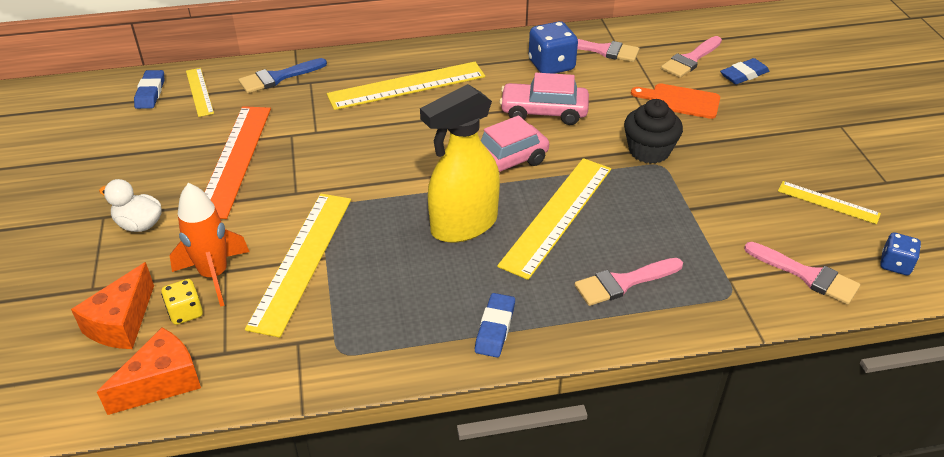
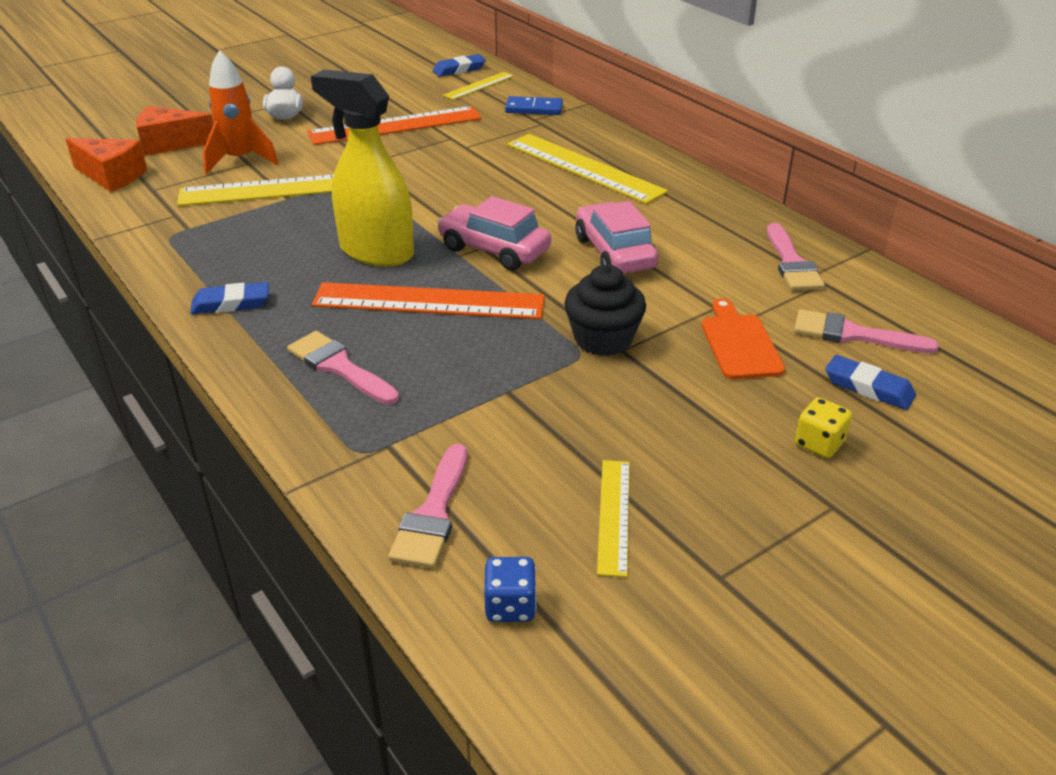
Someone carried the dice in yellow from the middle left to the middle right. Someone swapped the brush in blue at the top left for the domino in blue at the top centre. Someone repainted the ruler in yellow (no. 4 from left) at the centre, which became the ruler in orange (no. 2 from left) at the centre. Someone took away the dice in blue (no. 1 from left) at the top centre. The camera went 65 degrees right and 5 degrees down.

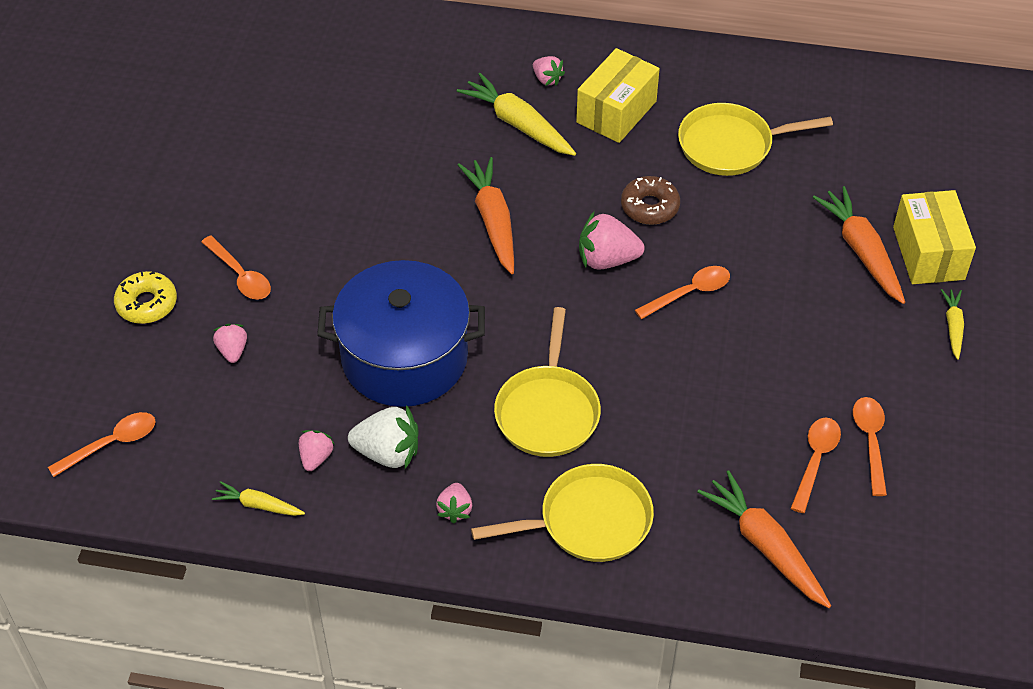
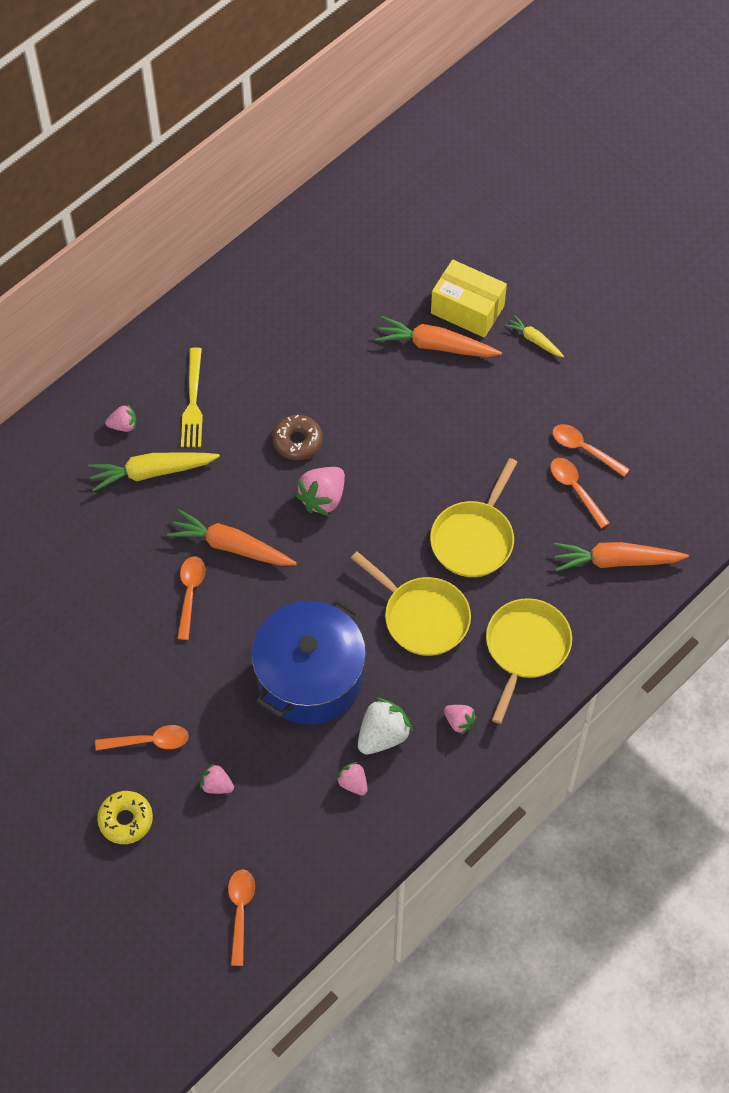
Someone took away the carrot in yellow (no. 1 from left) at the bottom left. Someone swapped the box in yellow (no. 1 from left) at the top centre for the fork in yellow at the middle left. Someone carried the spoon in orange (no. 3 from left in the first image) from the centre to the middle left. Someone carried the pan in yellow (no. 3 from left in the first image) from the top right to the centre. The camera went 55 degrees left and 10 degrees up.

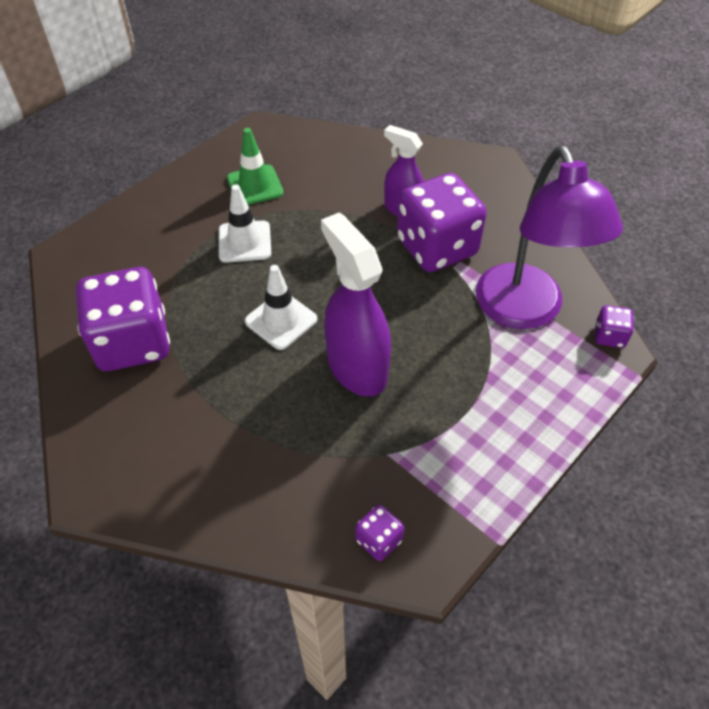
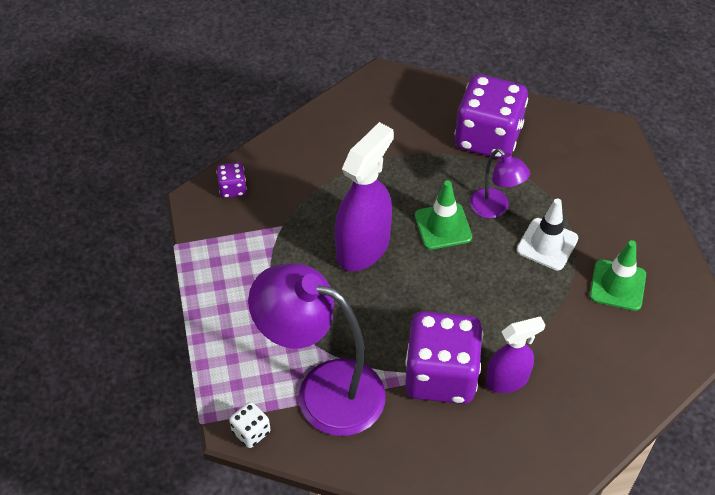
Someone repainted the traffic cone in white (no. 2 from left) at the centre, which became the traffic cone in green (no. 1 from left) at the centre. Someone rotated the spray bottle in purple (no. 1 from left) at the centre by 60 degrees counterclockwise. Someone repainted the dice in purple (no. 4 from left) at the middle right, which became the dice in white at the bottom centre. Someone put down the lamp in purple (no. 2 from left) at the middle right. The camera went 125 degrees right and 0 degrees up.

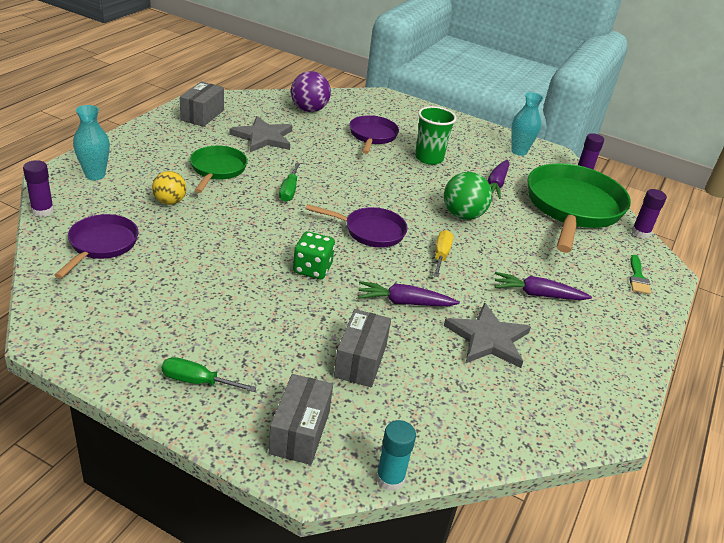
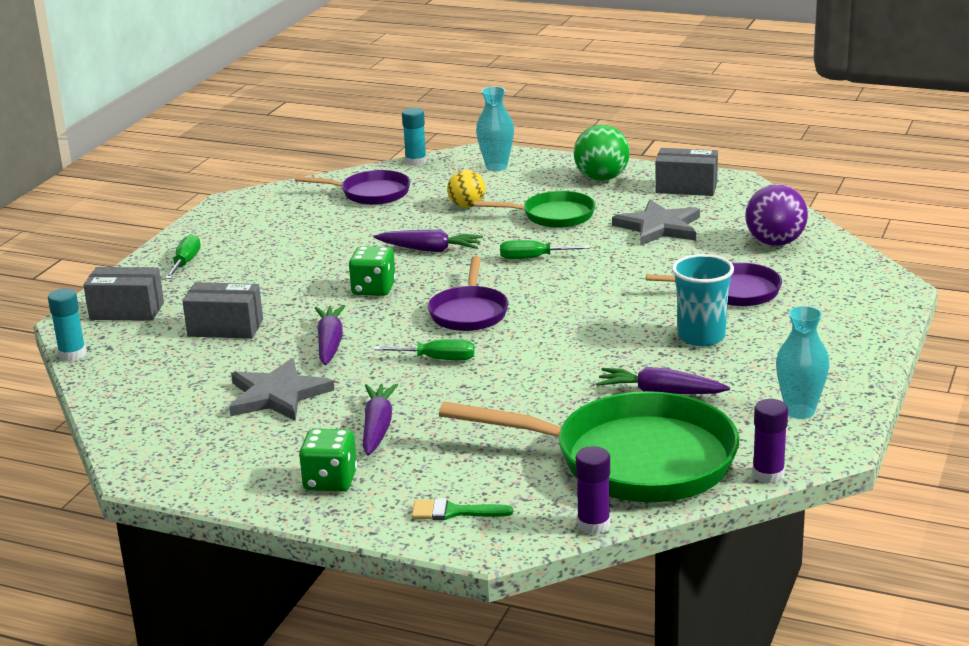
Someone repainted the glue stick in purple (no. 1 from left) at the middle left, which became the glue stick in turquoise (no. 2 from left) at the top centre. Someone repainted the cup in green at the top centre, which became the cup in turquoise at the middle right. Someone repainted the screwdriver in yellow at the centre, which became the screwdriver in green (no. 2 from left) at the centre. Someone carried the ball in green from the centre to the top centre. Someone put down the dice in green (no. 1 from left) at the bottom centre. Someone put down the carrot in purple (no. 3 from left) at the centre. The camera went 90 degrees right and 10 degrees down.

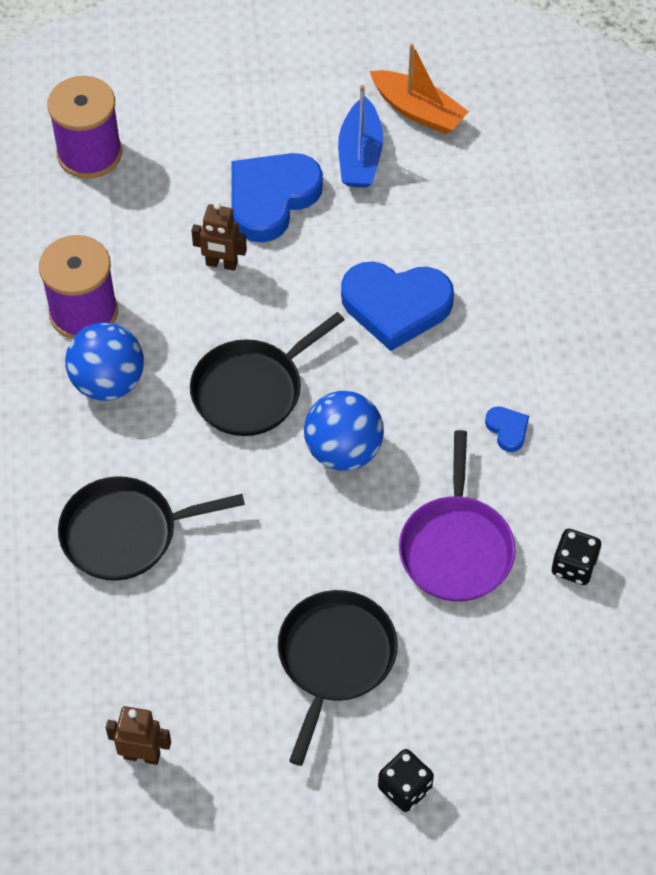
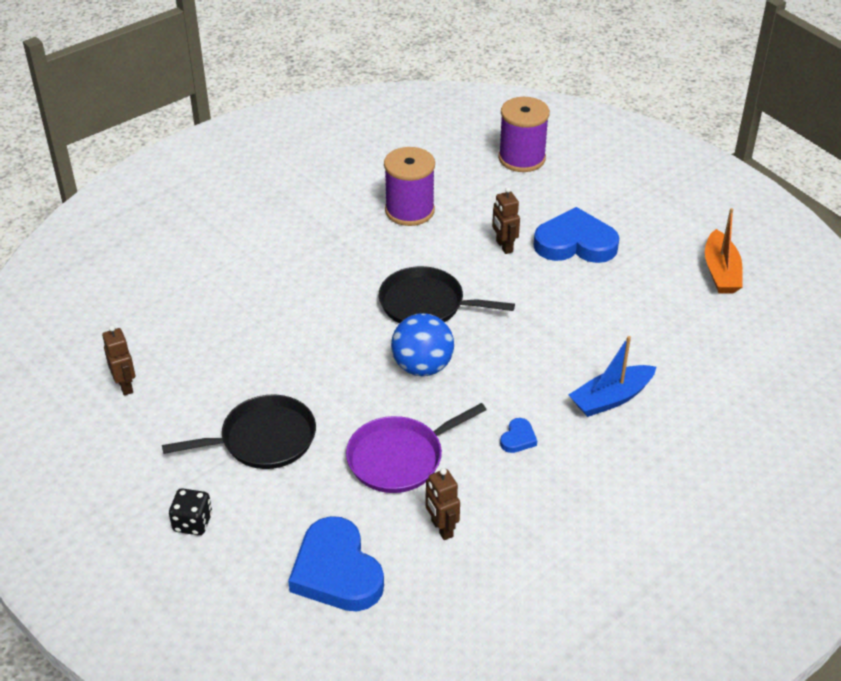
Someone took away the pan in black (no. 1 from left) at the middle left. Someone took away the ball in blue (no. 1 from left) at the middle left. Someone carried the boat in blue from the top centre to the middle right. Someone carried the heart in blue (no. 2 from left in the first image) from the centre to the bottom centre. Someone swapped the dice in black (no. 2 from left) at the middle right for the robot in brown (no. 2 from left) at the bottom centre. The camera went 55 degrees right and 15 degrees down.

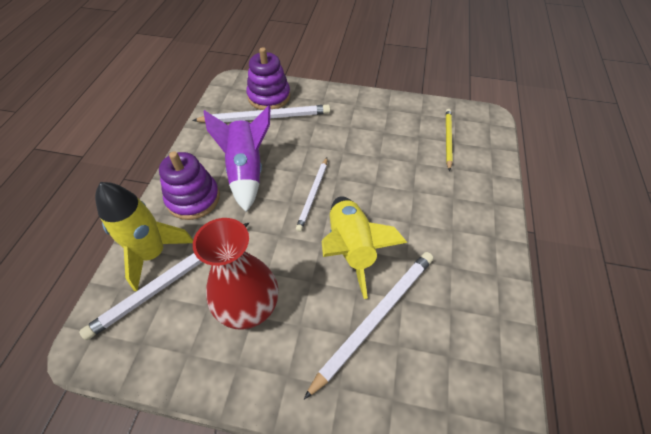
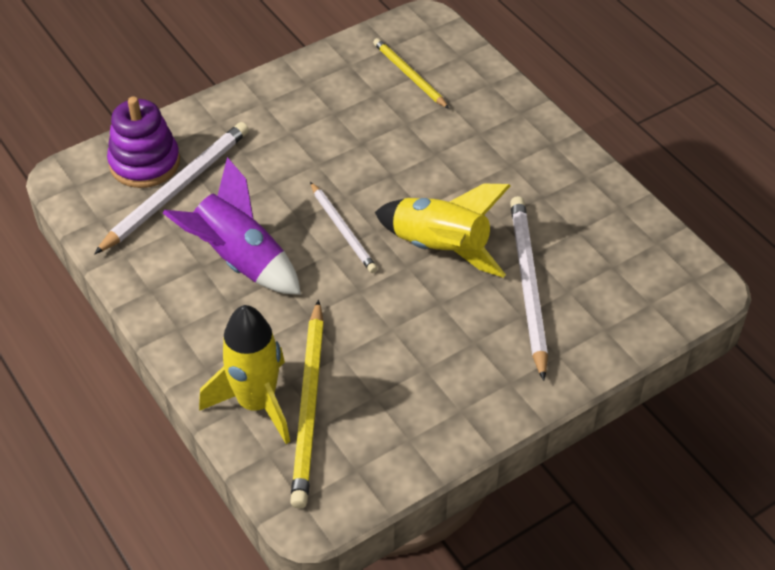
Someone repainted the pencil in white (no. 1 from left) at the middle left, which became the pencil in yellow (no. 1 from left) at the bottom centre. Someone took away the stacking toy in purple (no. 1 from left) at the middle left. Someone took away the vase in red at the centre. The camera went 45 degrees left and 5 degrees down.

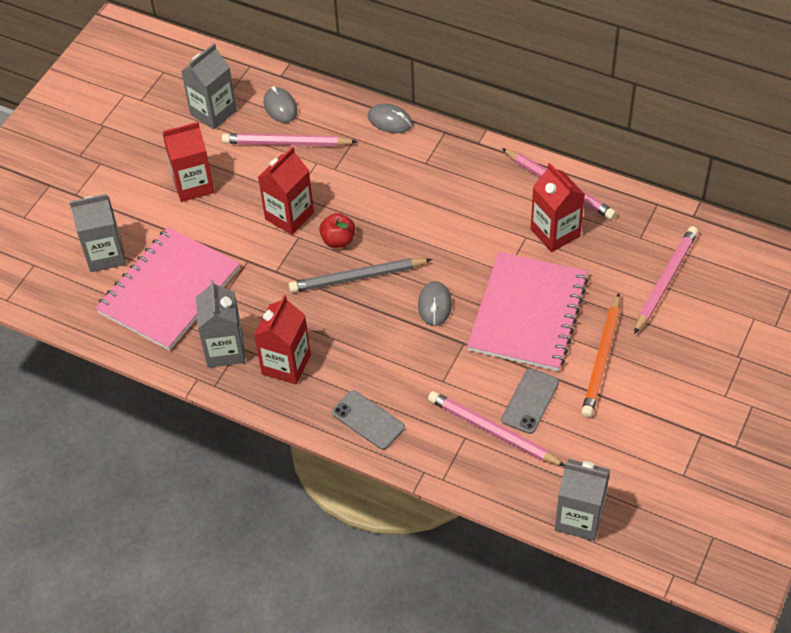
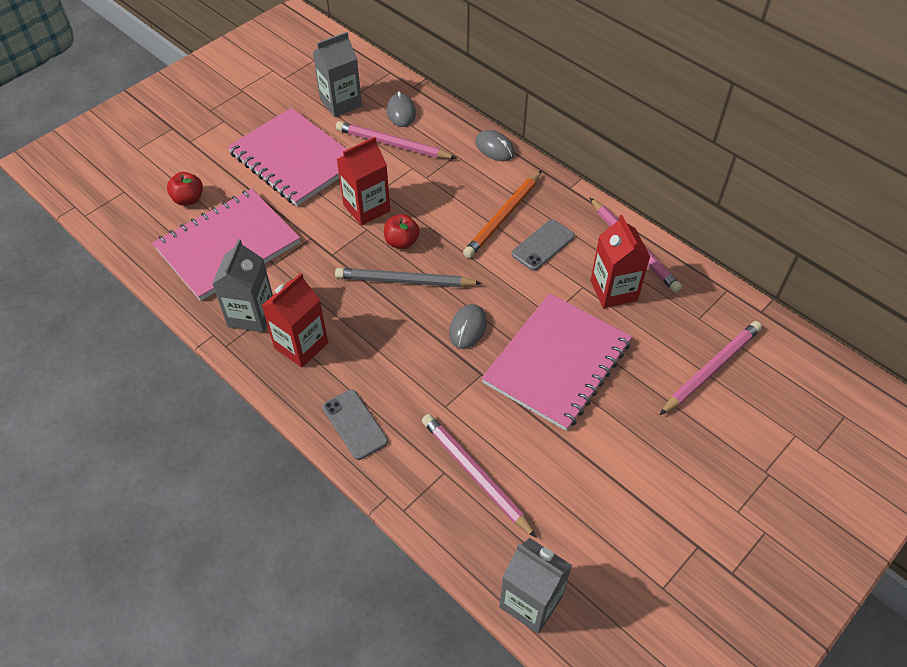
Someone swapped the carton in grey (no. 1 from left) at the middle left for the apple in red (no. 1 from left) at the top left. Someone swapped the carton in red (no. 1 from left) at the top left for the notebook in pink (no. 2 from left) at the top left. Someone carried the phone in grey (no. 2 from left) from the middle right to the centre. Someone carried the pencil in orange from the middle right to the top centre. The camera went 15 degrees right and 0 degrees up.

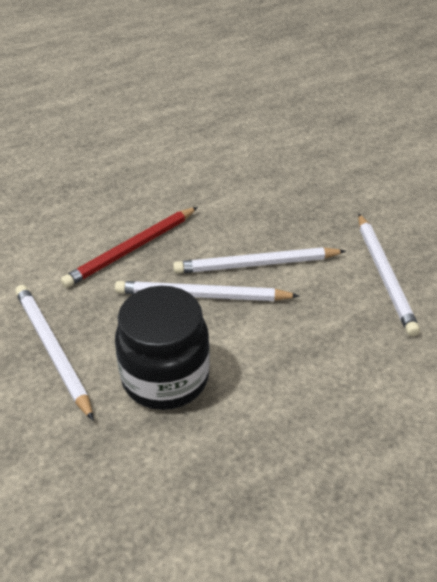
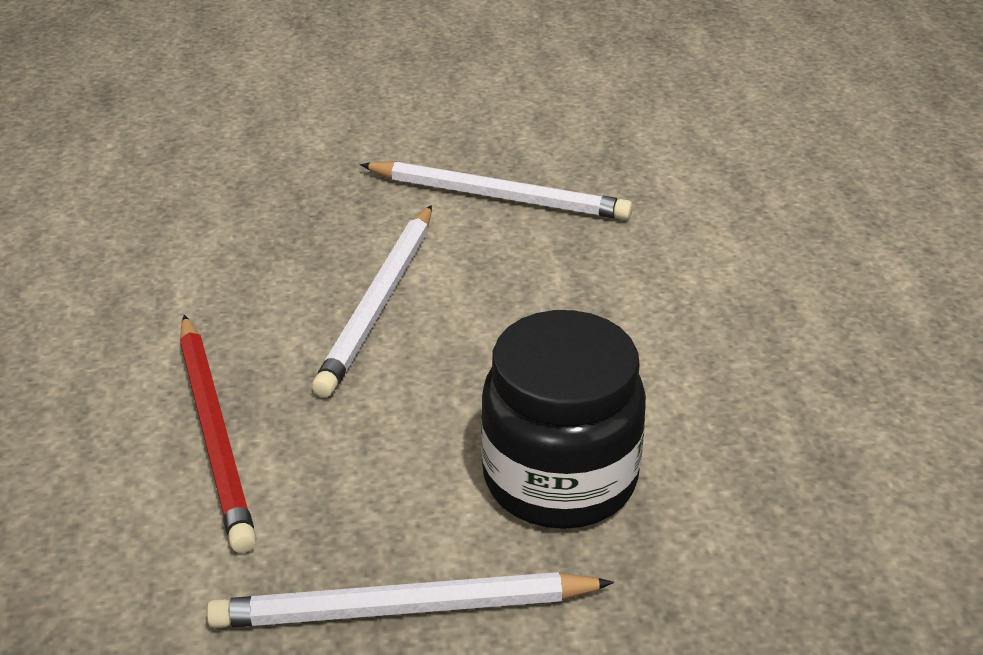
Someone took away the pencil in white (no. 2 from left) at the centre. The camera went 65 degrees left and 5 degrees down.

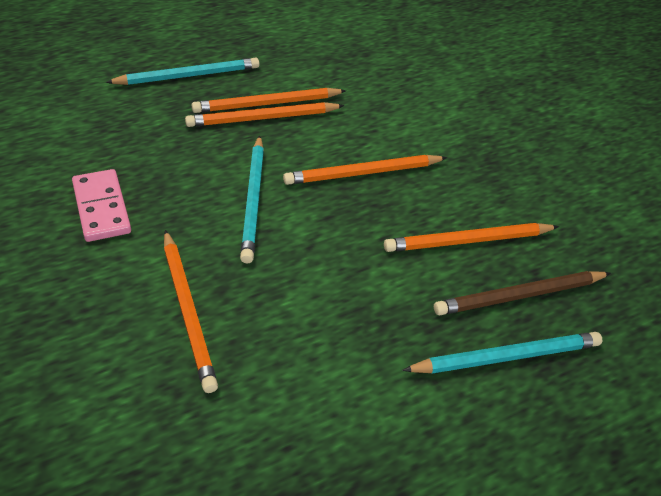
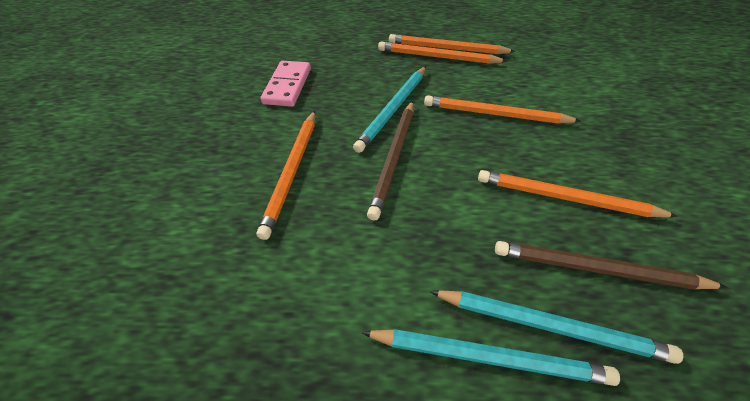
Someone carried the pencil in turquoise (no. 1 from left in the first image) from the top left to the bottom centre. Someone put down the pencil in brown (no. 1 from left) at the centre. The camera went 35 degrees right and 5 degrees up.

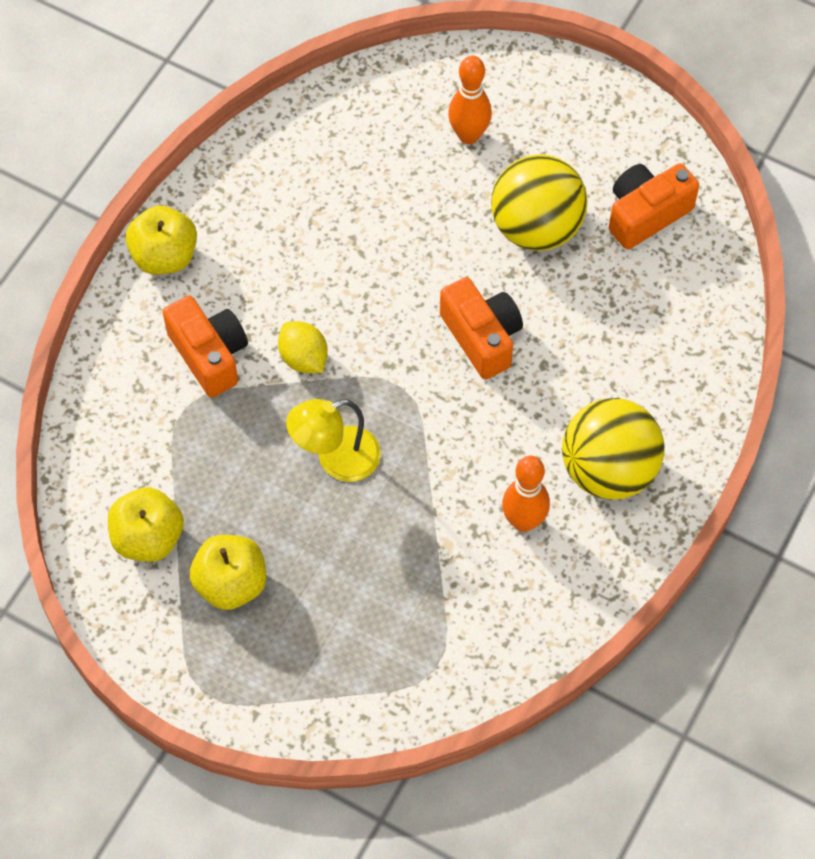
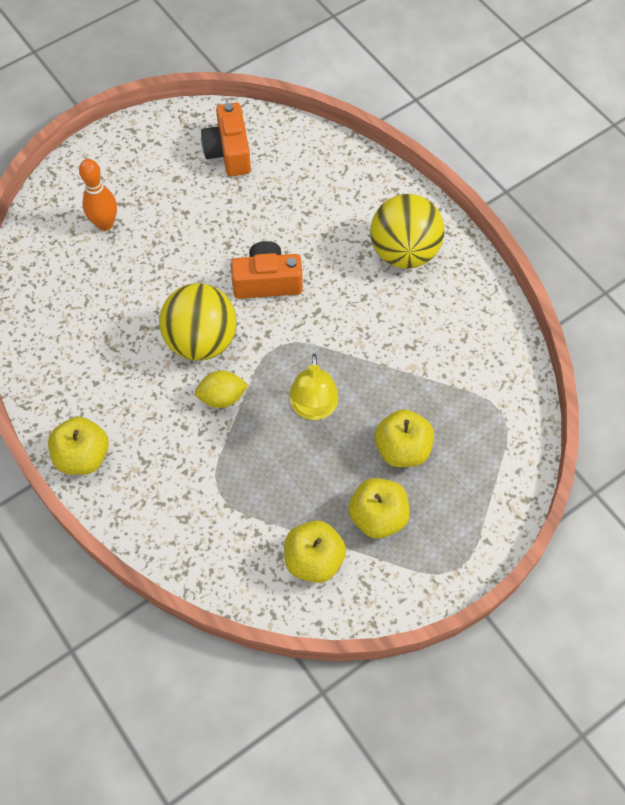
Someone took away the camera in orange (no. 1 from left) at the middle left. Someone carried the ball in yellow (no. 1 from left) from the top centre to the middle left. Someone took away the bowling pin in orange (no. 2 from left) at the centre. Someone put down the apple in yellow (no. 4 from left) at the centre. The camera went 65 degrees left and 0 degrees up.

